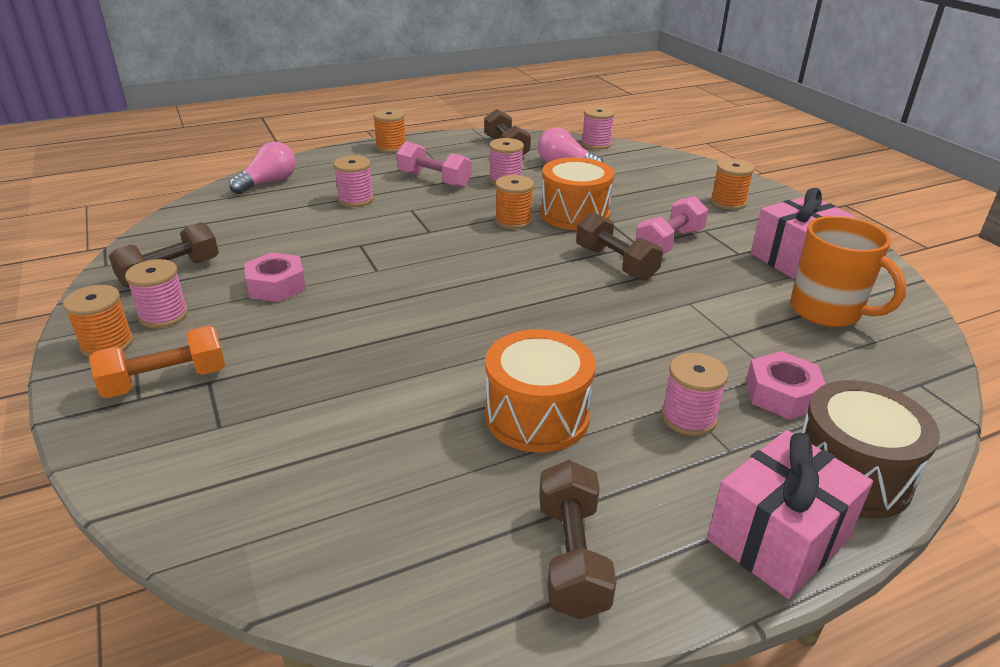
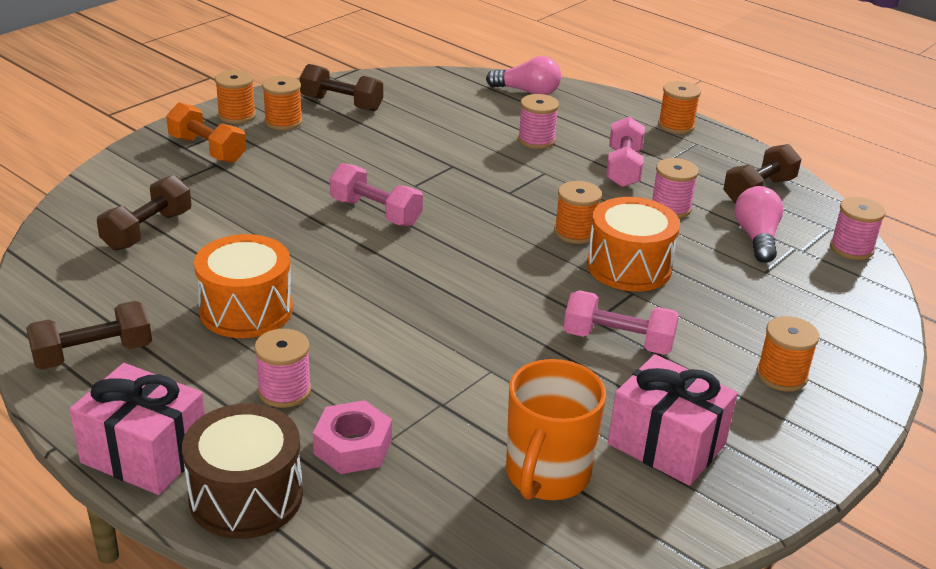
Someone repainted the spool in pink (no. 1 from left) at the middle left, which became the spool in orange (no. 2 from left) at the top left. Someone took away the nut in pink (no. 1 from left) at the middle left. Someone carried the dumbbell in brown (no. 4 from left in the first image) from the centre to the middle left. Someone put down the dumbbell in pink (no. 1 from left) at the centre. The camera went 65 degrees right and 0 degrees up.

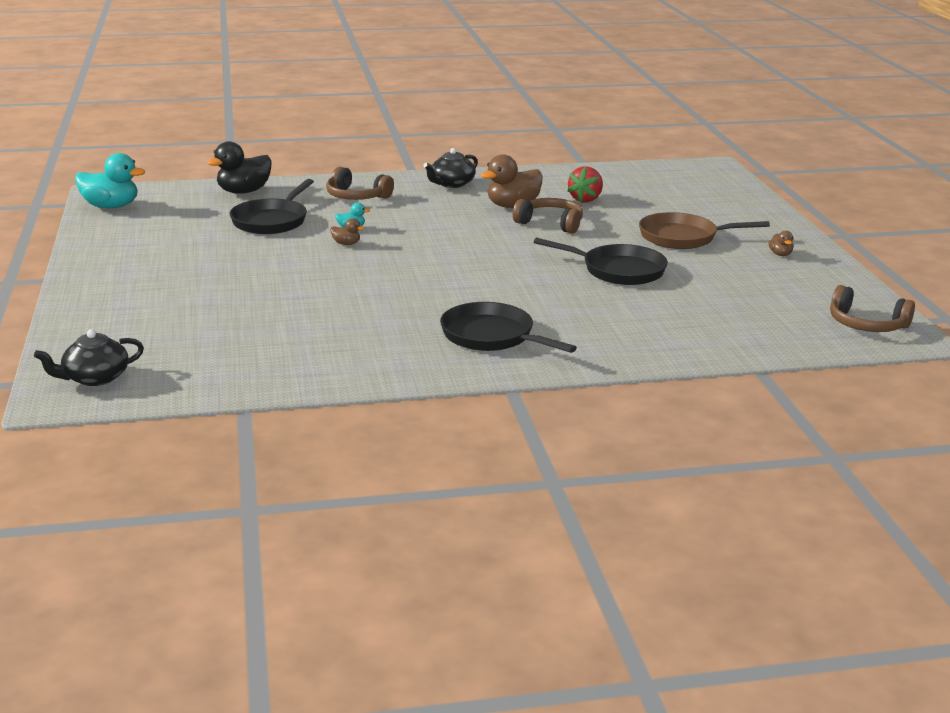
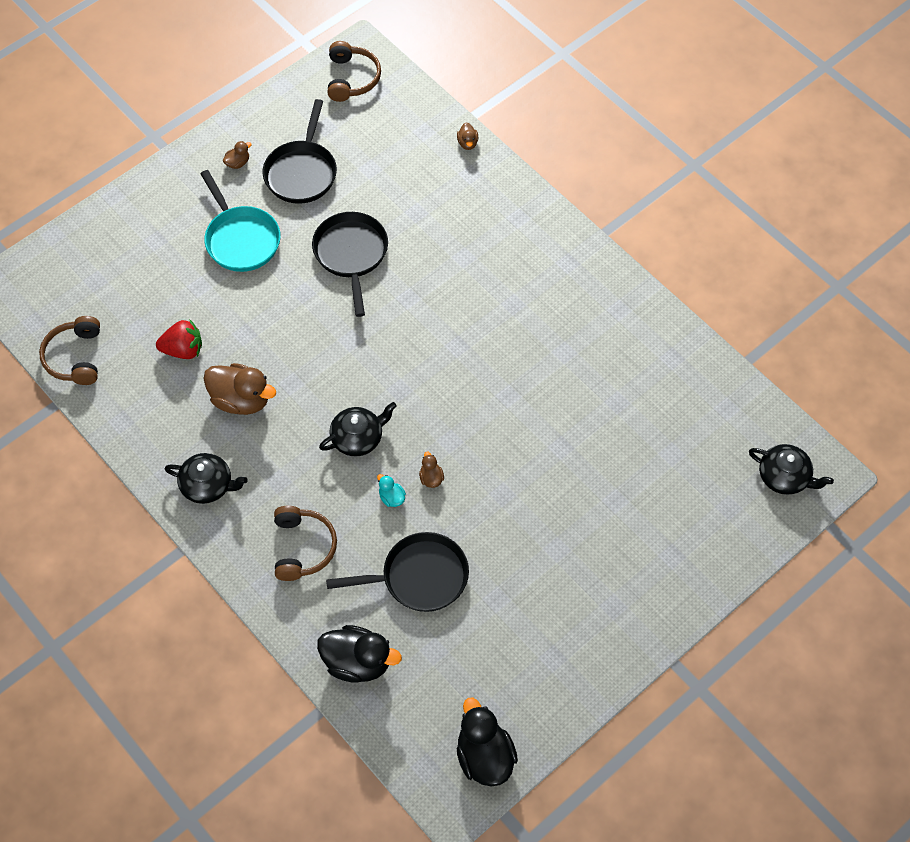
Someone repainted the duck in turquoise (no. 1 from left) at the top left, which became the duck in black (no. 2 from left) at the bottom centre. Someone carried the pan in black (no. 2 from left in the first image) from the centre to the top left. Someone carried the headphones in brown (no. 2 from left in the first image) from the top centre to the middle left. Someone repainted the pan in brown at the top right, which became the pan in turquoise at the top left. Someone put down the teapot in black (no. 2 from left) at the centre. Someone put down the duck in brown (no. 4 from left) at the top centre. The camera went 120 degrees left and 35 degrees up.

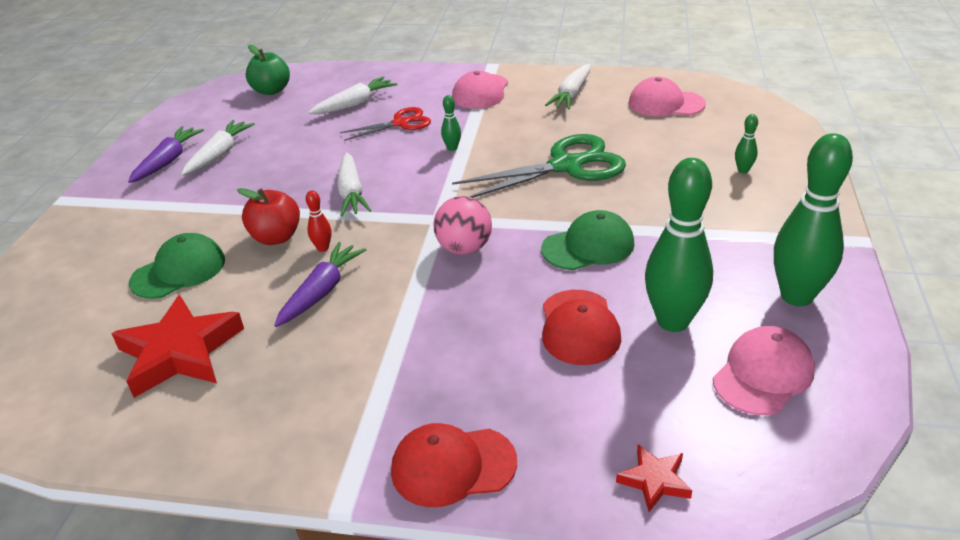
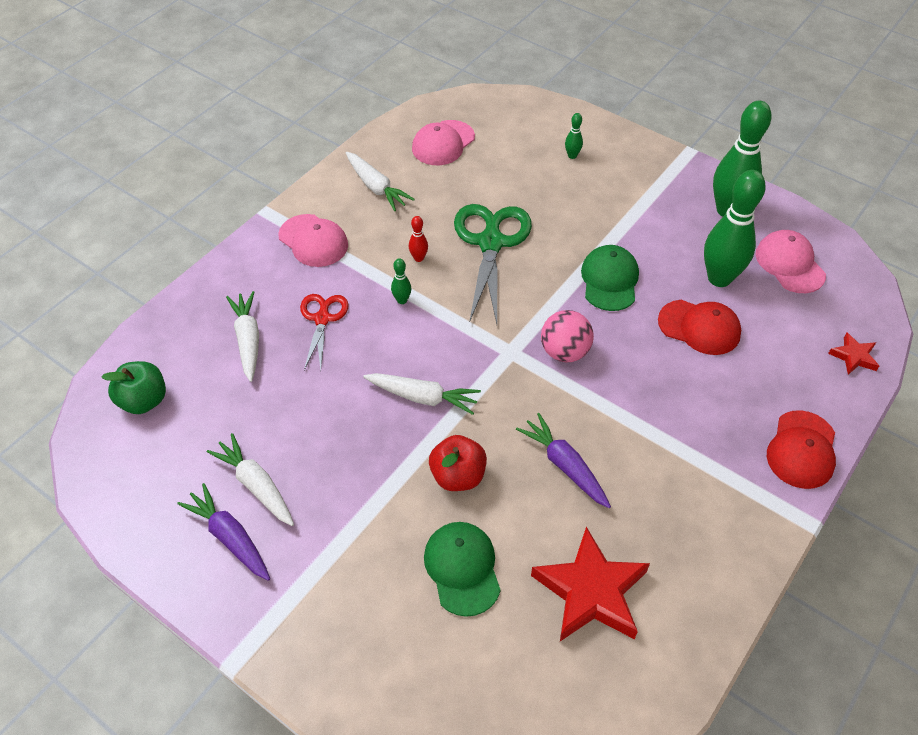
Someone carried the bowling pin in red from the middle left to the top centre. The camera went 65 degrees left and 15 degrees up.

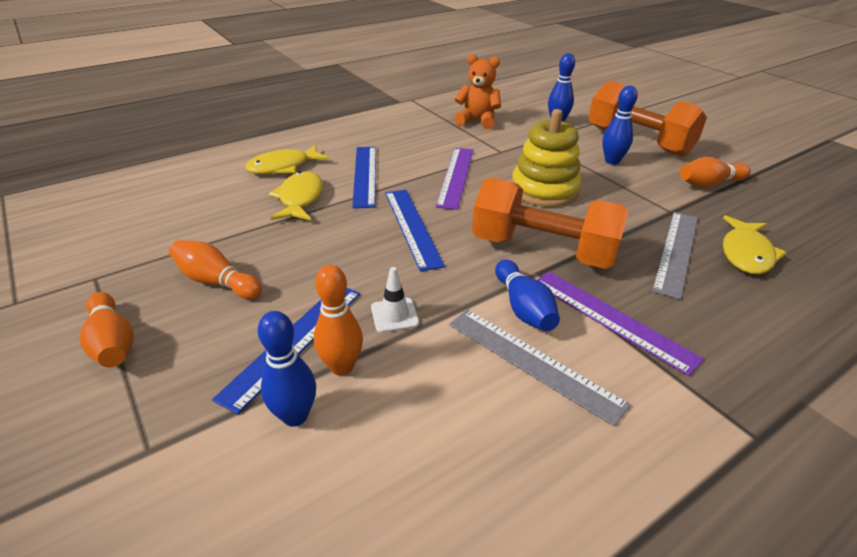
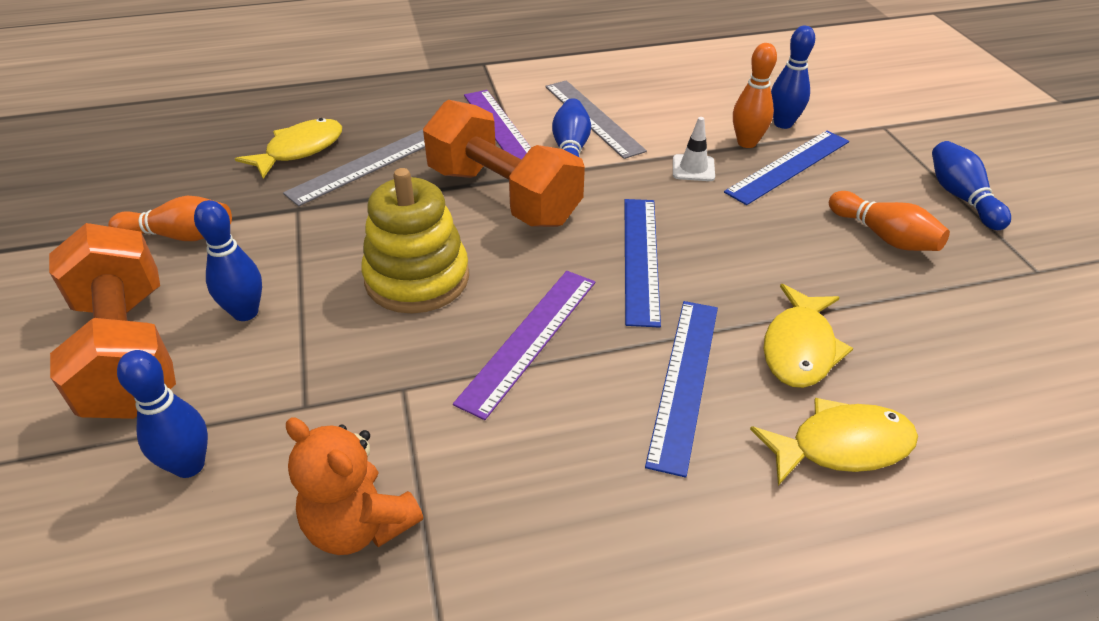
Someone repainted the bowling pin in orange (no. 1 from left) at the middle left, which became the bowling pin in blue (no. 5 from left) at the top right. The camera went 160 degrees left and 5 degrees up.

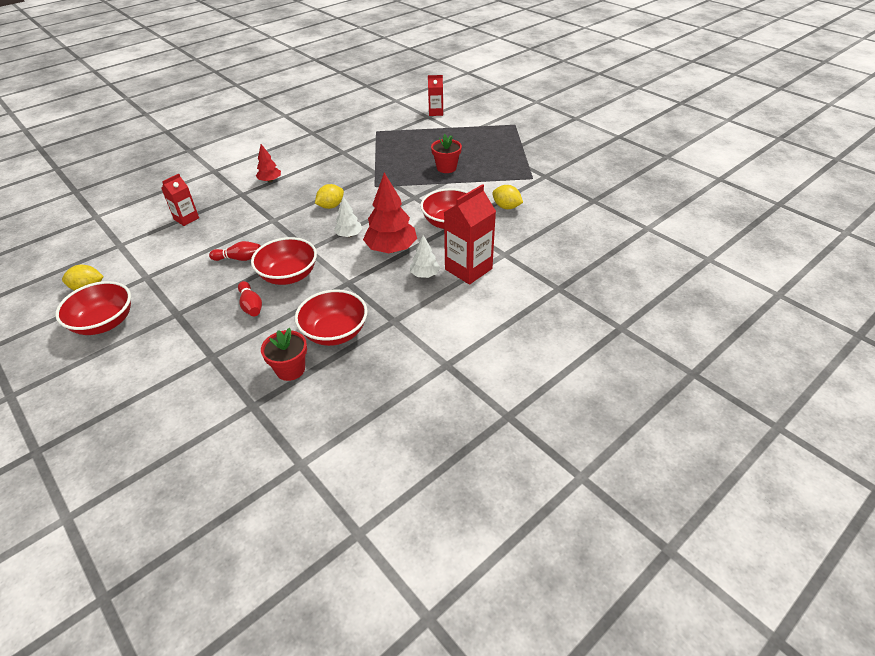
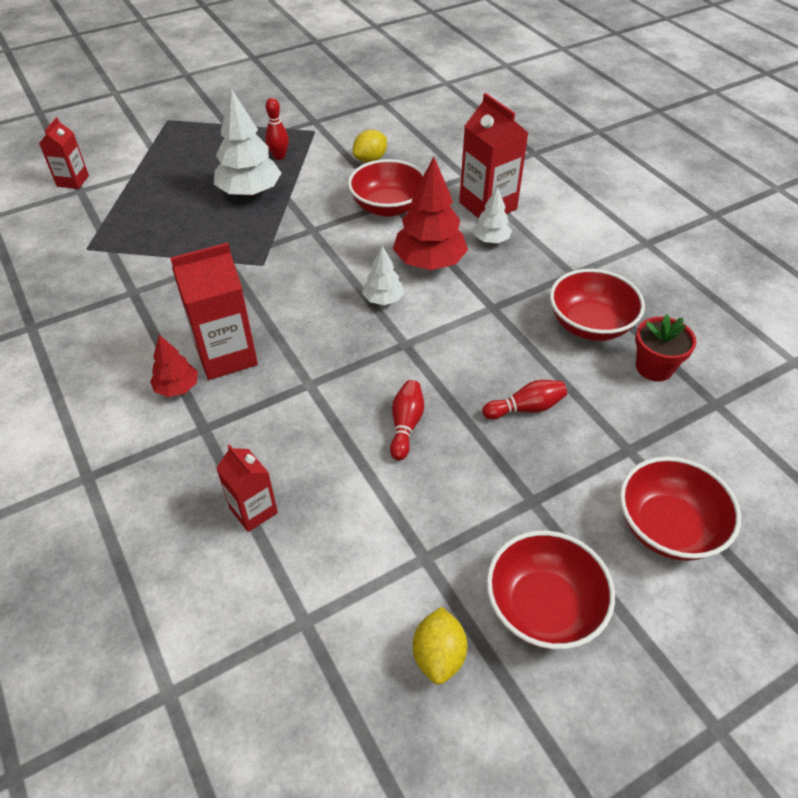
Someone carried the bowl in red (no. 2 from left in the first image) from the middle left to the middle right. Someone took away the lemon in yellow (no. 2 from left) at the top centre. Someone swapped the flower pot in red (no. 2 from left) at the top centre for the tree in white (no. 1 from left) at the top left. Someone put down the carton in red (no. 2 from left) at the middle left. Someone put down the bowling pin in red (no. 1 from left) at the top centre. The camera went 80 degrees left and 5 degrees up.

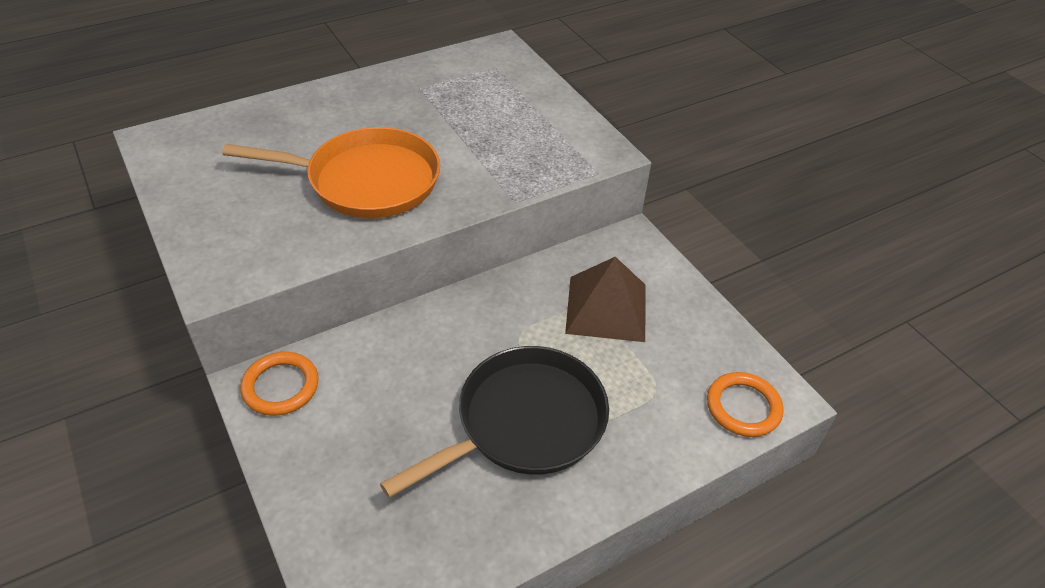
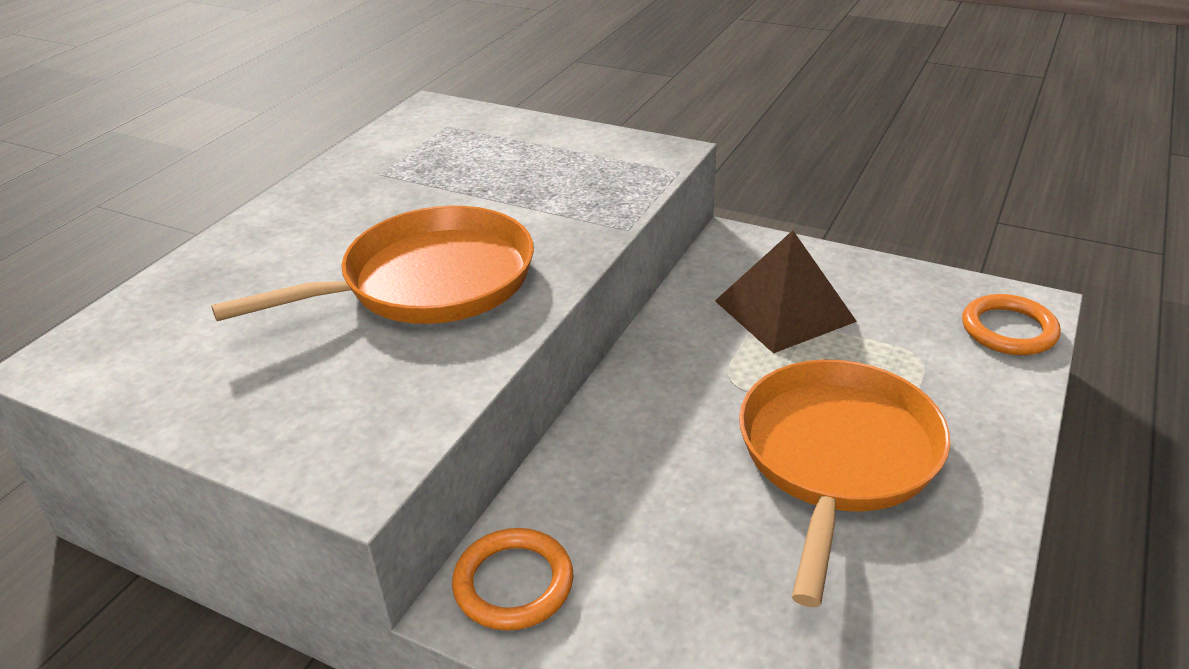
Someone repainted the pan in black at the bottom centre, which became the pan in orange (no. 2 from left) at the bottom right. The camera went 30 degrees left and 10 degrees down.

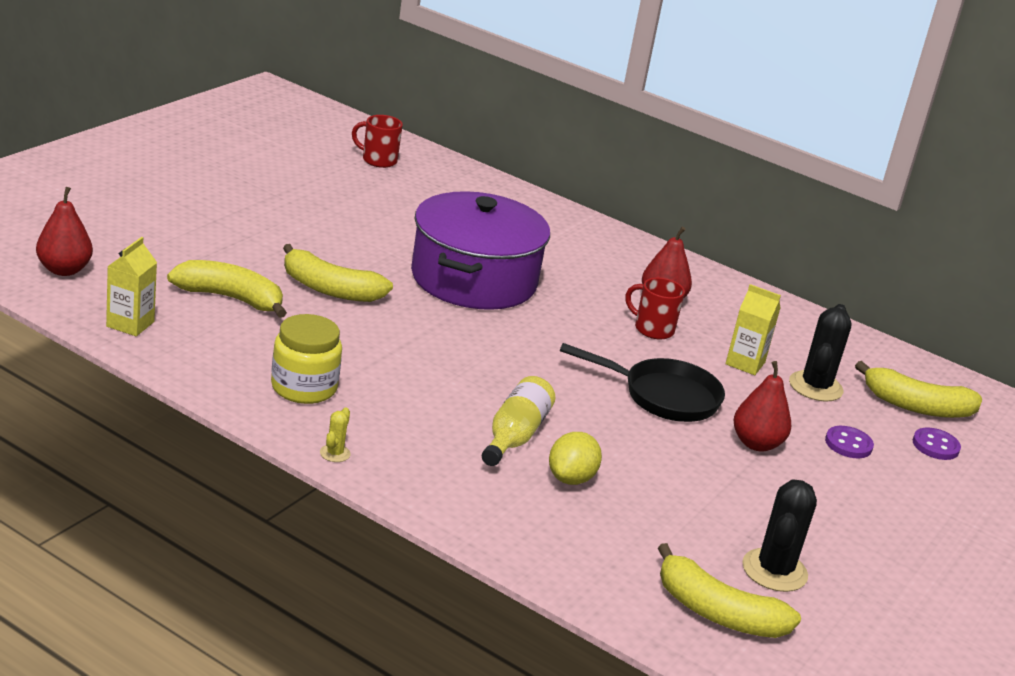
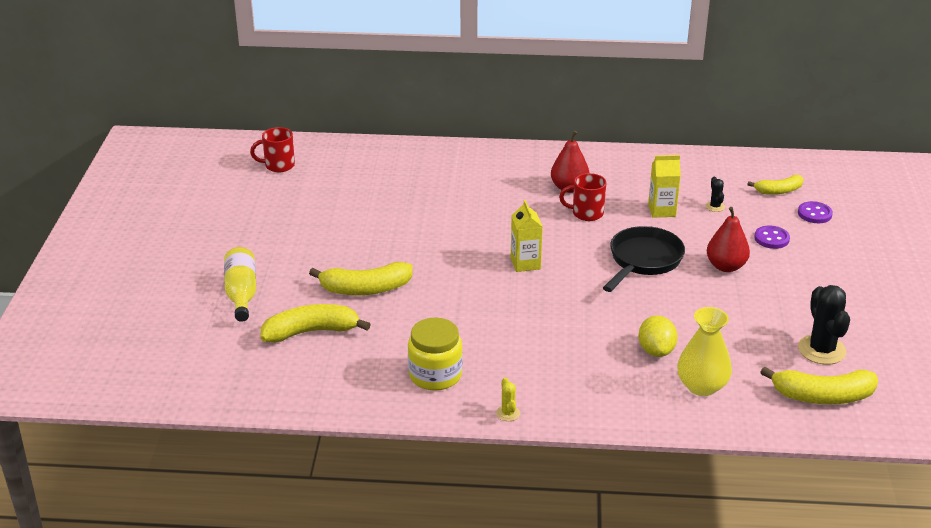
Someone took away the pear in red (no. 1 from left) at the middle left. Someone carried the carton in yellow (no. 1 from left) from the middle left to the centre. Someone took away the pot in purple at the centre. Someone carried the bottle in yellow from the centre to the middle left. Someone rotated the pan in black at the centre by 45 degrees counterclockwise. Someone scaled the cactus in black (no. 2 from left in the first image) at the middle right by 0.48. Someone scaled the banana in yellow (no. 4 from left in the first image) at the middle right by 0.62. Someone put down the vase in yellow at the middle right. The camera went 25 degrees left and 5 degrees up.

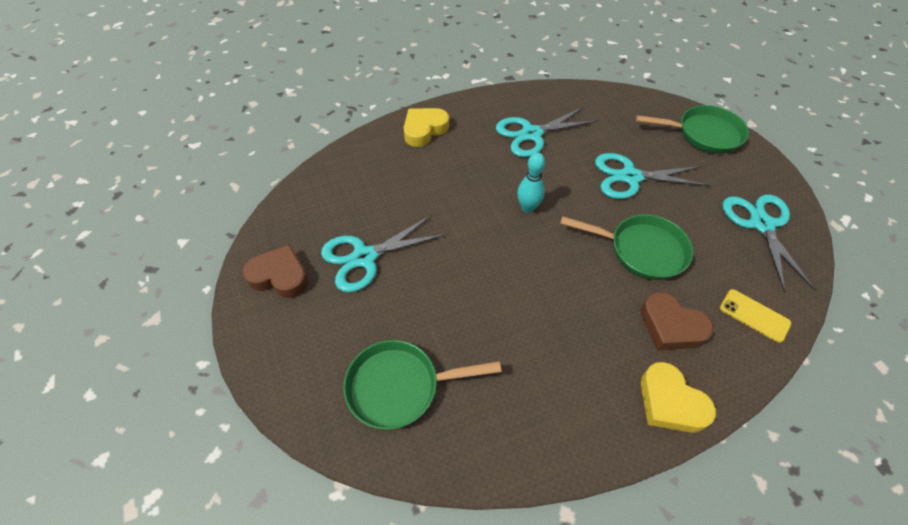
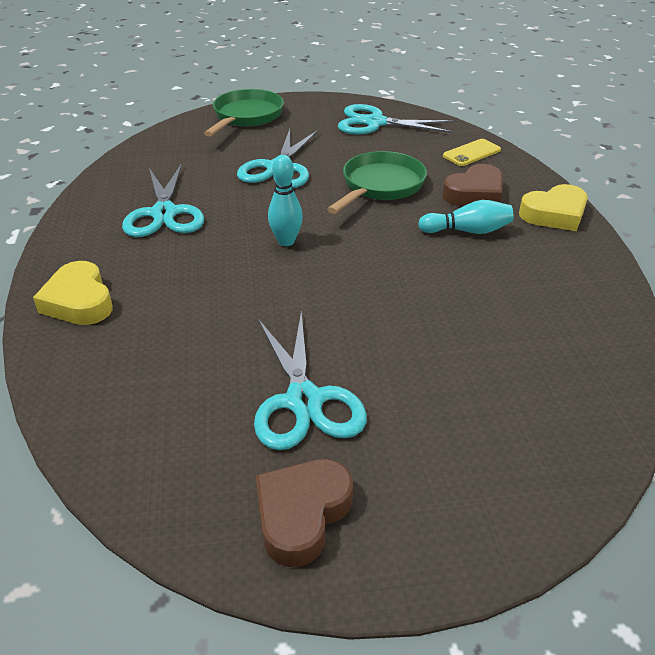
Someone took away the pan in green (no. 1 from left) at the bottom centre. Someone put down the bowling pin in turquoise (no. 2 from left) at the top right. The camera went 75 degrees left and 15 degrees down.

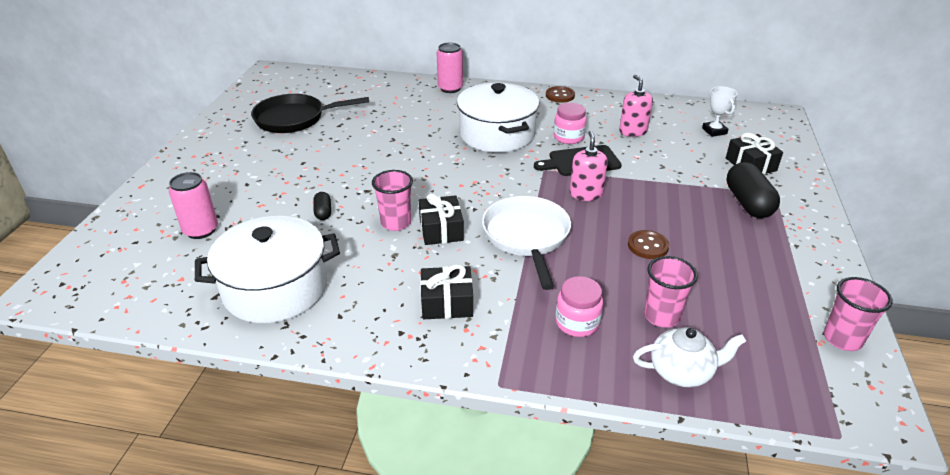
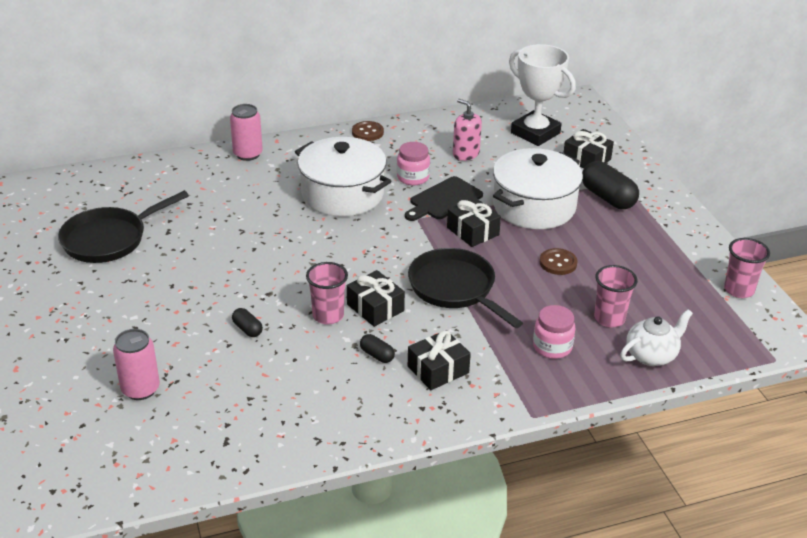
Someone carried the pot in white (no. 1 from left in the first image) from the middle left to the middle right. Someone repainted the pan in white at the centre, which became the pan in black (no. 2 from left) at the centre. Someone swapped the soap dispenser in pink (no. 1 from left) at the centre for the gift in black (no. 3 from left) at the centre. Someone scaled the trophy in white at the top right by 1.98. Someone put down the capsule in black (no. 2 from left) at the centre. The camera went 30 degrees left and 0 degrees up.

